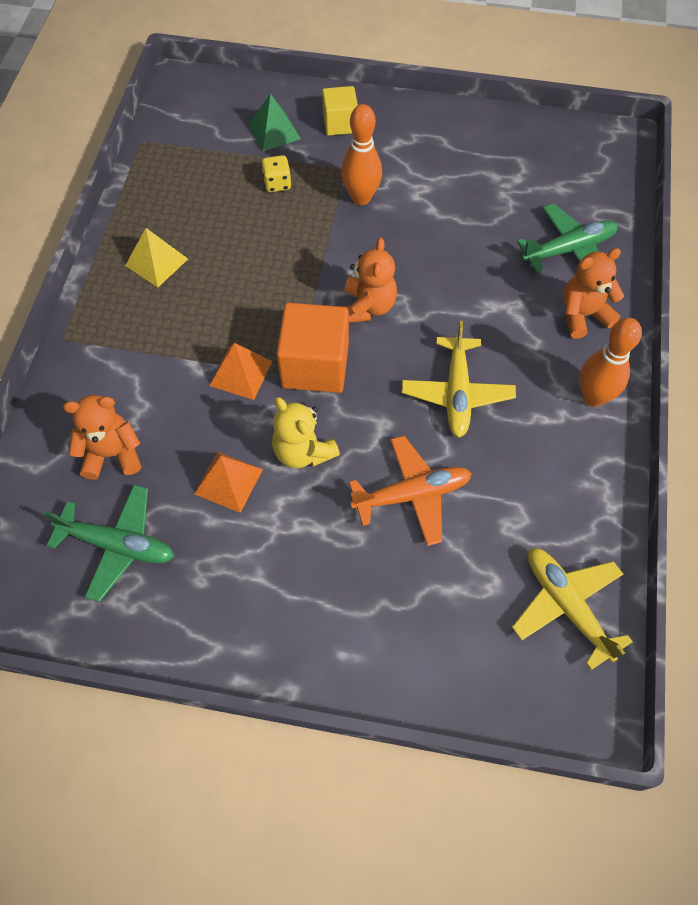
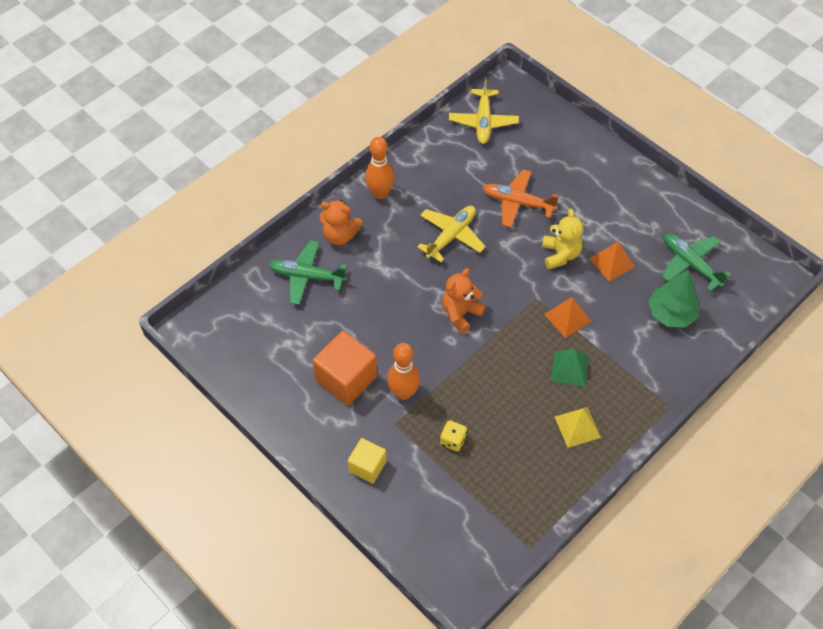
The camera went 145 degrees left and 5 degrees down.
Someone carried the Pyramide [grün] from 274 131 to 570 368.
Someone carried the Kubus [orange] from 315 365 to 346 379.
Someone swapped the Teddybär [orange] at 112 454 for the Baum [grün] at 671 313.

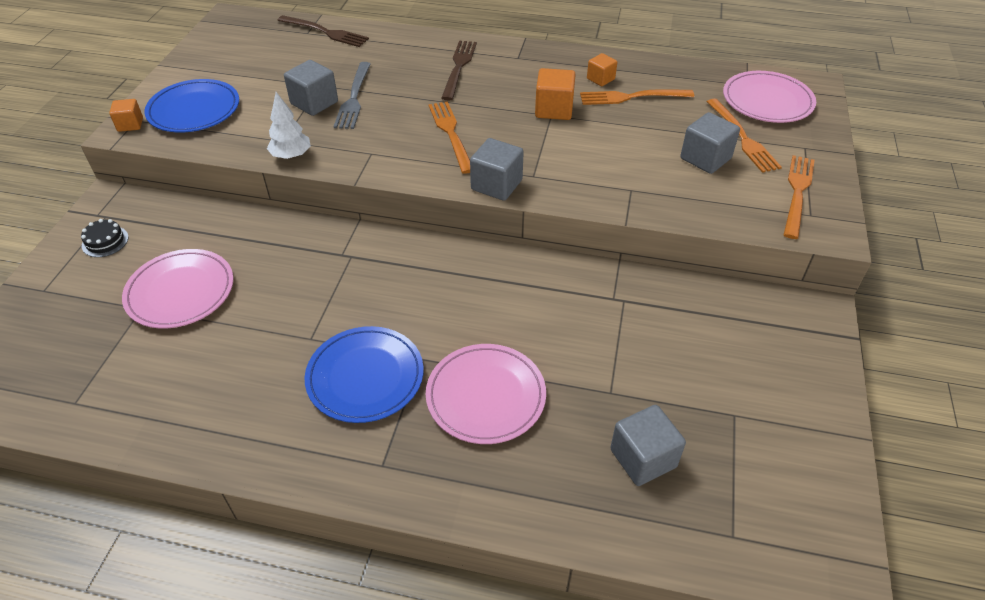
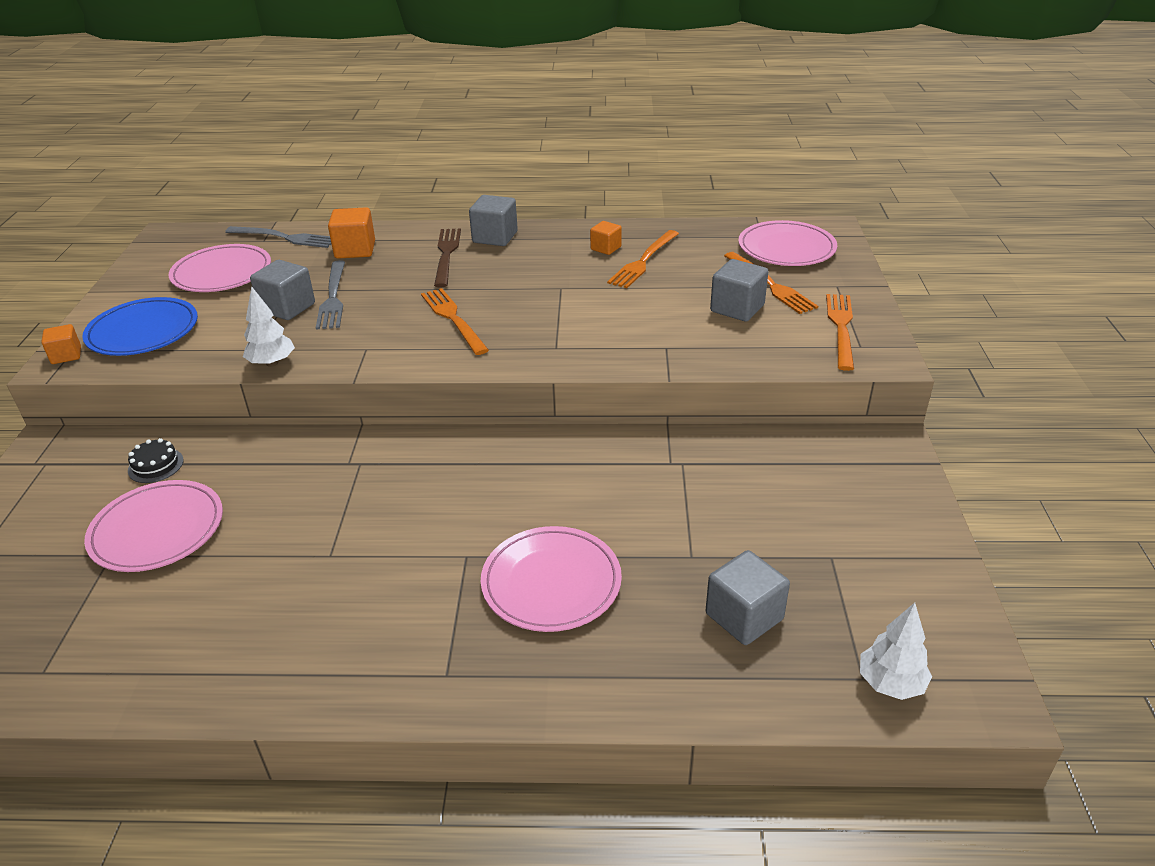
The camera went 10 degrees left and 10 degrees down.
Someone repainted the Gabel [braun] at 325 32, which became the Gabel [grau] at 285 238.
Someone carried the Kubus [orange] from 554 109 to 355 250.
Someone rotated the Gabel [orange] at 631 97 by 45 degrees counterclockwise.
Someone carried the Kubus [grau] from 496 185 to 495 237.
Someone carried the Kuchen [schwarz] from 105 241 to 155 465.
Someone took away the Teller [blau] at 365 377.
Someone put down the Teller [rosa] at 222 273.
Someone put down the Baum [weiß] at 890 683.

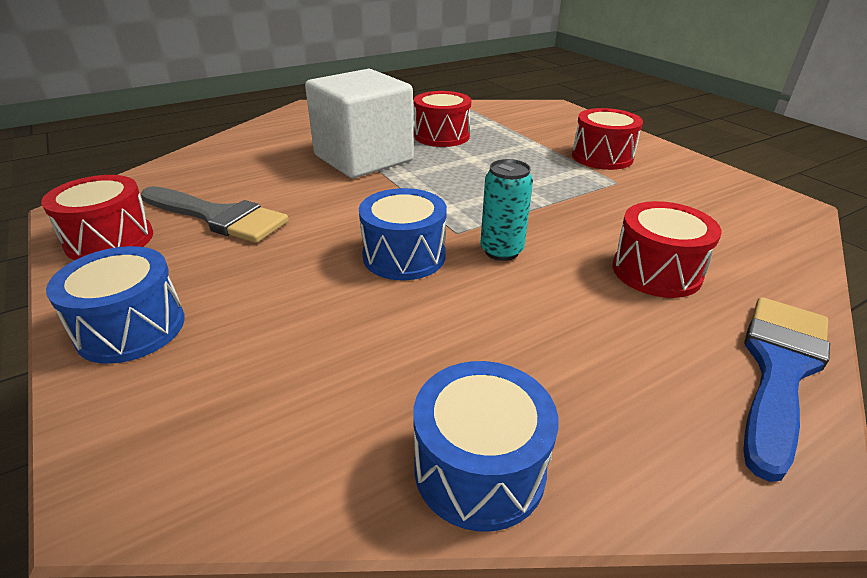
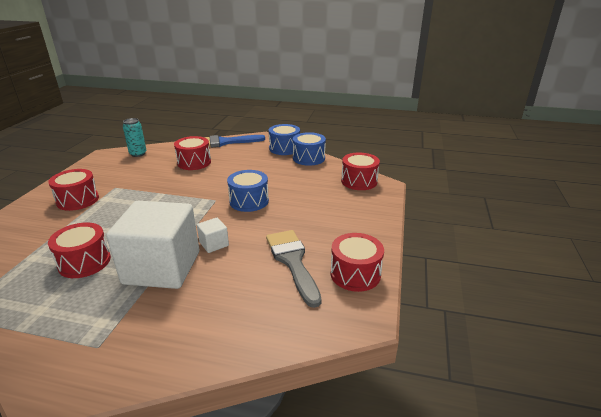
The camera went 135 degrees left and 5 degrees down.
Someone carried the Dose [türkis] from 501 251 to 138 154.
Someone carried the Trommel [blau] from 131 328 to 284 148.
Someone put down the Trommel [rot] at 359 181.
Someone put down the Kubus [weiß] at 214 244.

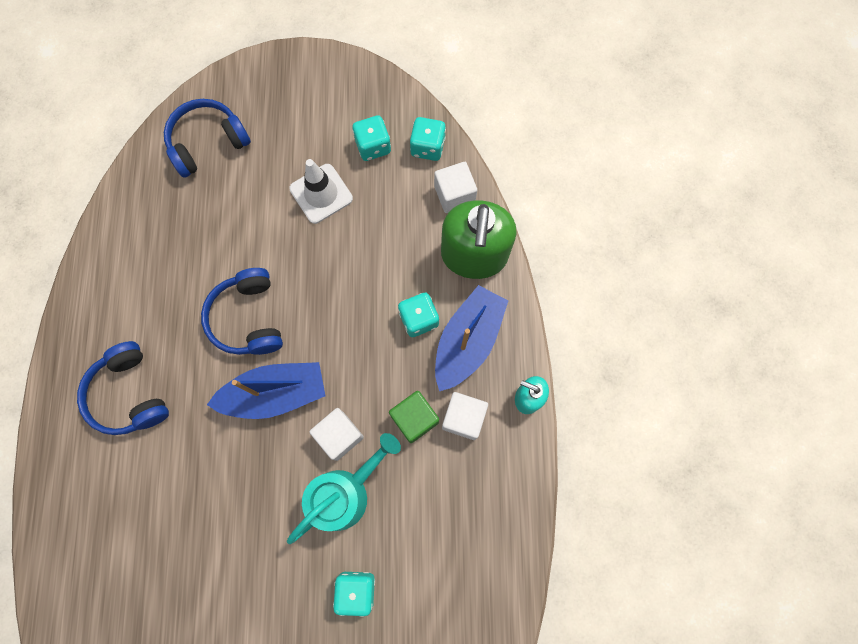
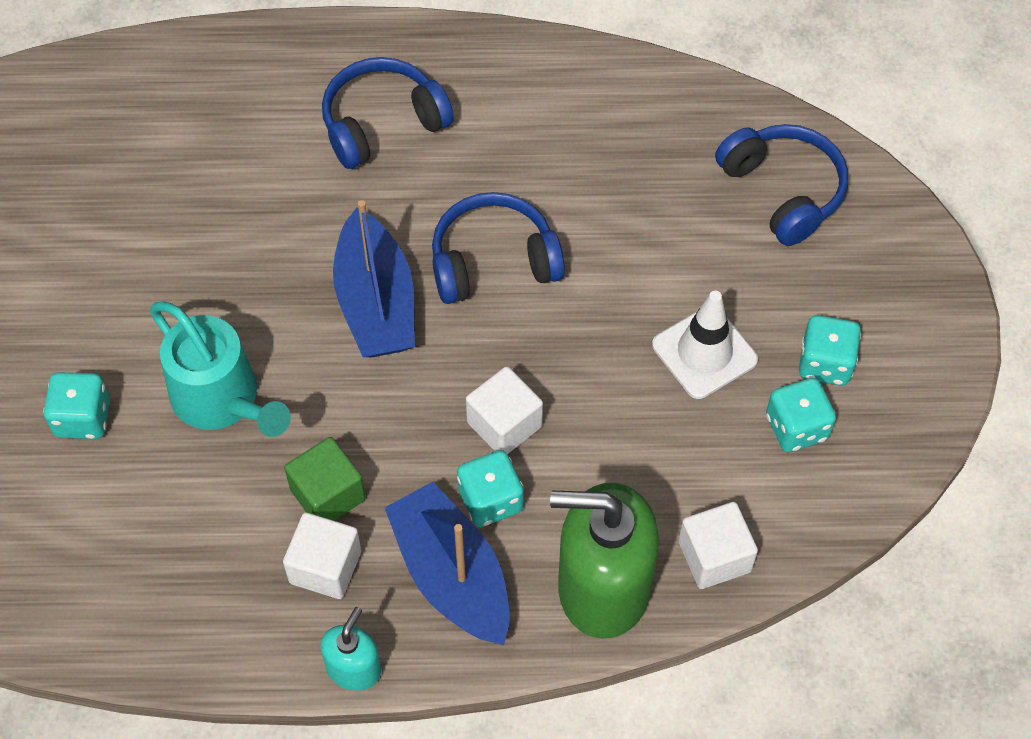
The camera went 90 degrees right and 15 degrees down.
Someone carried the Spielwürfel [türkis] from 427 147 to 825 363.
Someone rotated the Boot [blau] at 468 341 by 150 degrees counterclockwise.
Someone carried the Kubus [weiß] from 339 435 to 504 424.

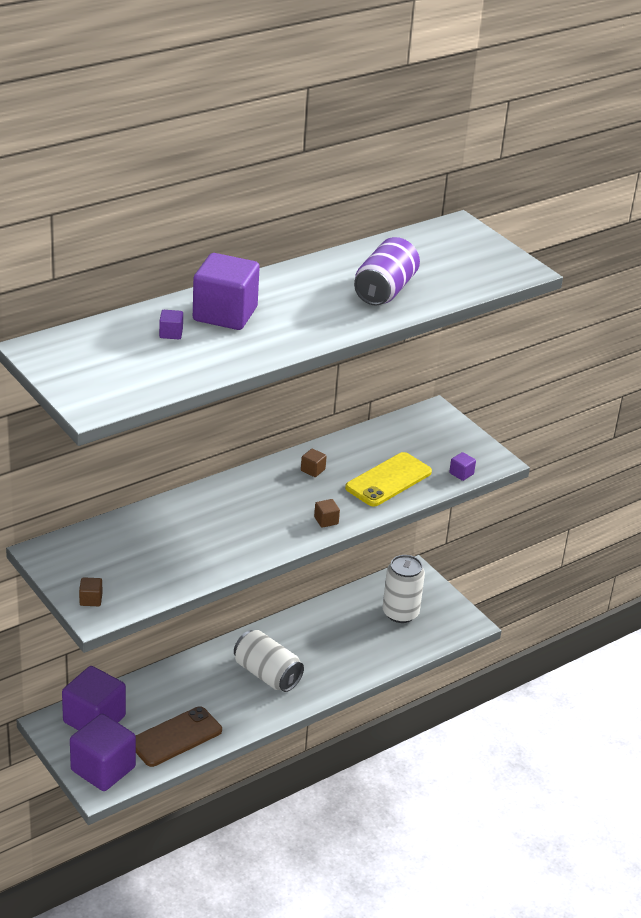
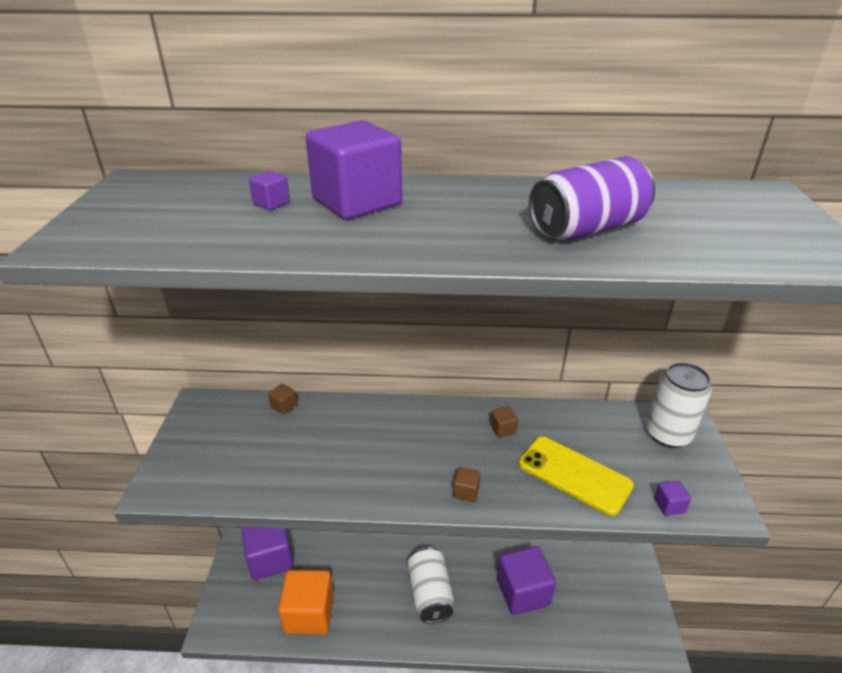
The camera went 40 degrees right and 0 degrees up.
Someone rotated the Handy [gelb] at 388 480 by 45 degrees clockwise.
Someone carried the Dose [weiß] from 400 613 to 668 434.
Someone carried the Kubus [braun] from 91 599 to 284 406.
Someone swapped the Handy [braun] at 176 737 for the Kubus [orange] at 309 613.
Someone carried the Kubus [lila] from 103 769 to 523 592.

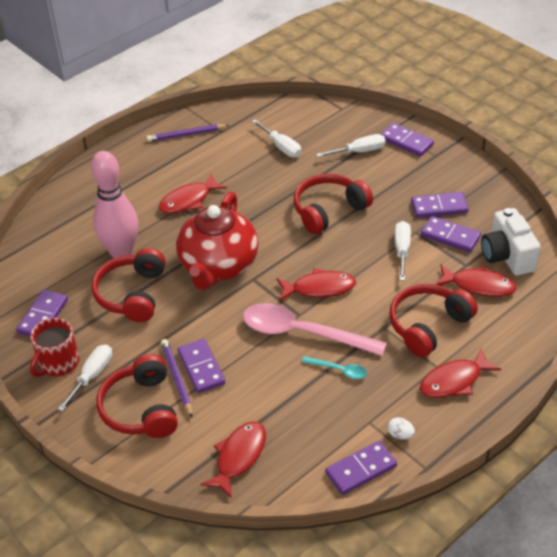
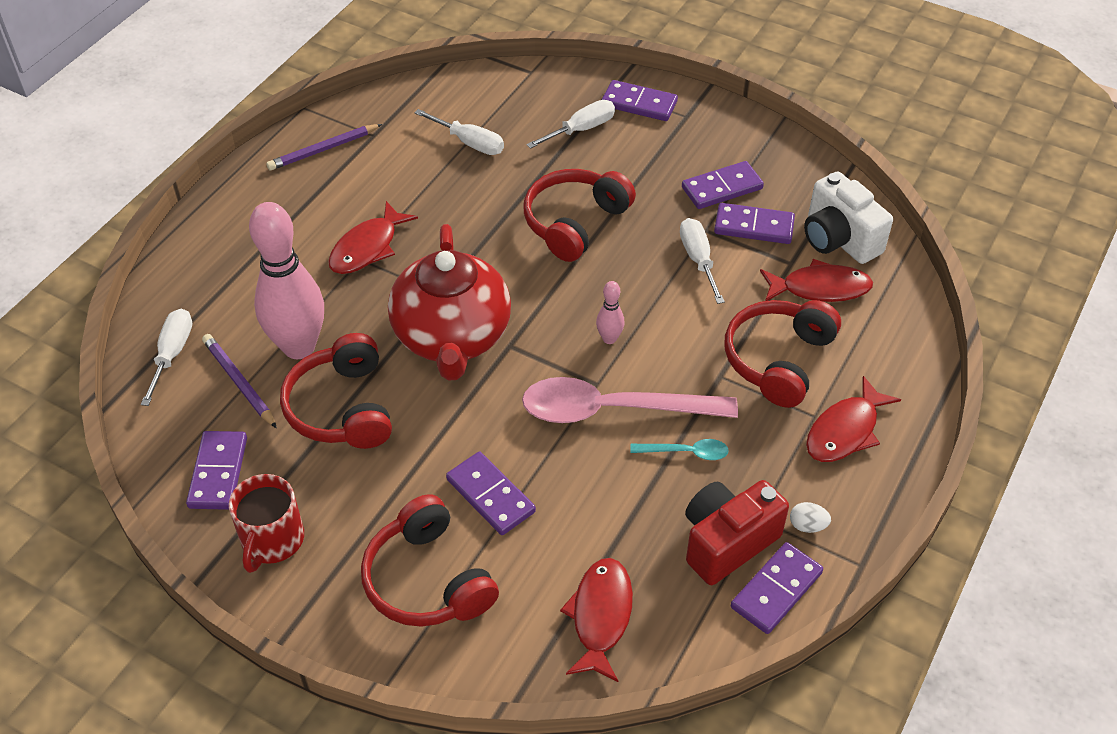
The camera went 20 degrees left and 5 degrees up.
Someone swapped the Fisch [rot] at 319 288 for the Bowlingkegel [rosa] at 609 339.
Someone carried the Bleistift [lila] from 177 378 to 239 382.
Someone carried the Schraubenzieher [weiß] from 92 376 to 172 354.
Someone put down the Kamera [rot] at 727 542.

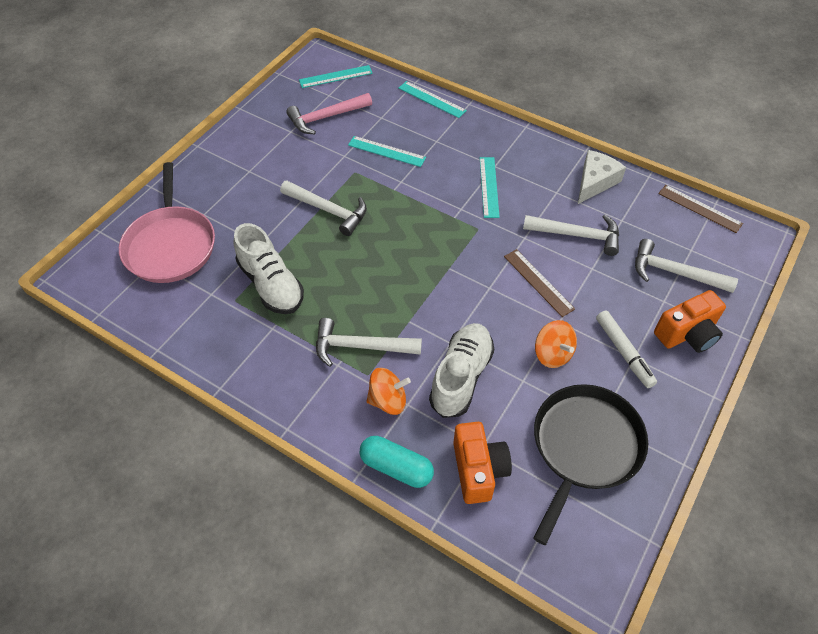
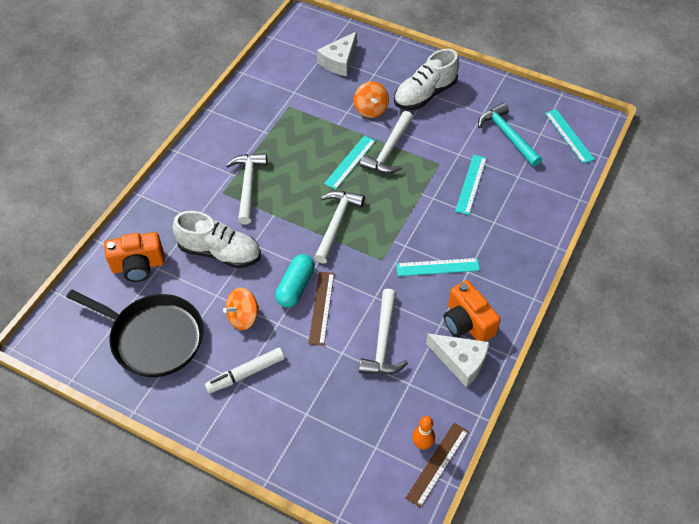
The camera went 85 degrees right and 0 degrees up.
Someone carried the Lineal [türkis] from 432 99 to 350 162.
Someone repainted the Hammer [rosa] at 326 117, which became the Hammer [türkis] at 507 135.
Someone swapped the Pfanne [rosa] at 171 245 for the Käse [weiß] at 339 61.
Someone carried the Schuh [weiß] from 271 284 to 425 94.
Someone carried the Hammer [weiß] from 675 273 to 336 224.
Someone rotated the Lineal [braun] at 538 282 by 45 degrees counterclockwise.
Someone carried the Kamera [orange] from 687 334 to 467 323.
Someone carried the Kreisel [orange] from 388 400 to 371 109.
Someone carried the Kapsel [türkis] from 396 467 to 295 287.
Someone put down the Bowlingkegel [orange] at 422 444.

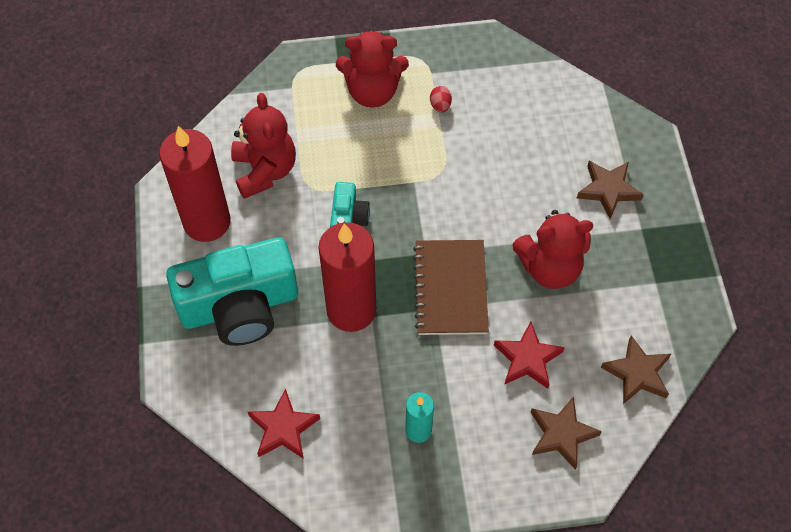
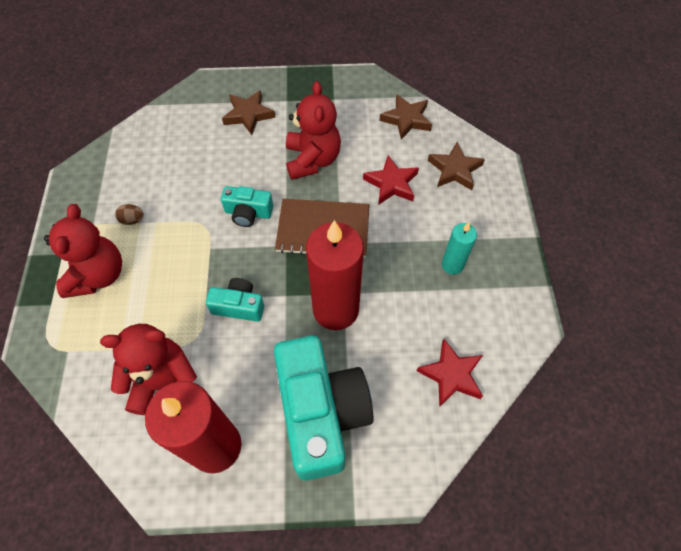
The camera went 85 degrees left and 0 degrees up.
Someone repainted the Ei [rot] at 440 106, which became the Ei [braun] at 132 220.
Someone put down the Kamera [türkis] at 248 213.

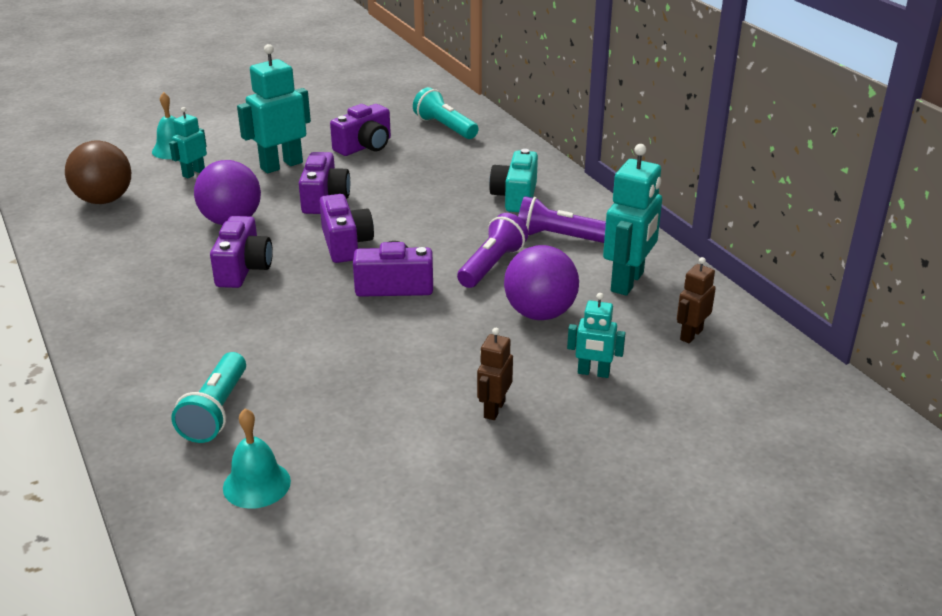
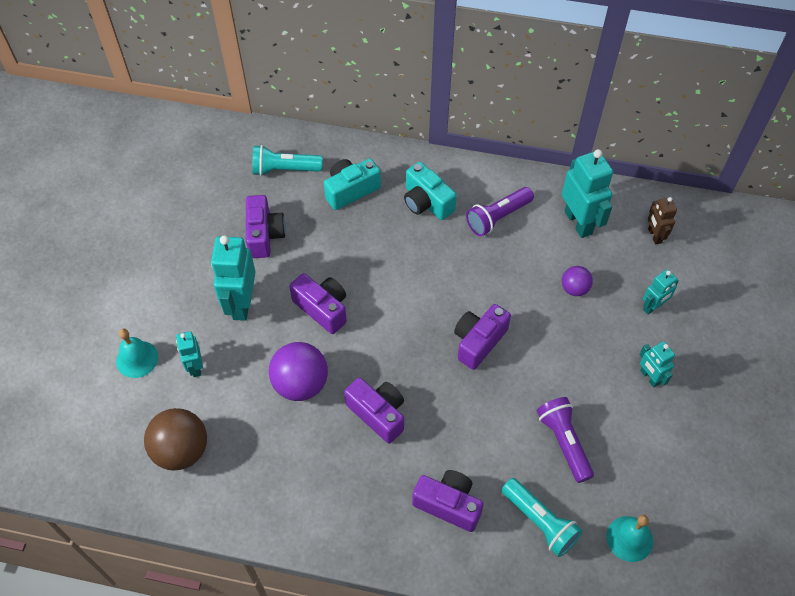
The camera went 50 degrees left and 25 degrees up.
Someone carried the Kamera [lila] from 345 244 to 448 504.
Someone carried the Taschenlampe [lila] from 492 265 to 564 442.
Someone scaled the Ball [lila] at 540 313 by 0.56.
Someone repainted the Roboter [braun] at 494 409, which became the Roboter [türkis] at 649 377.
Someone put down the Kamera [türkis] at 351 190.

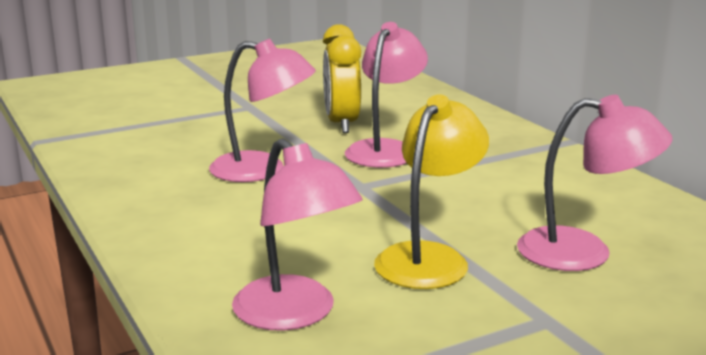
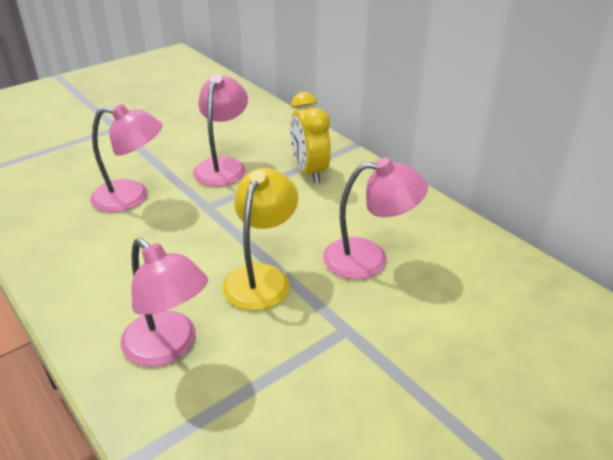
The camera went 10 degrees left and 15 degrees up.
Someone carried the Wecker [gelb] from 341 124 to 309 172.

